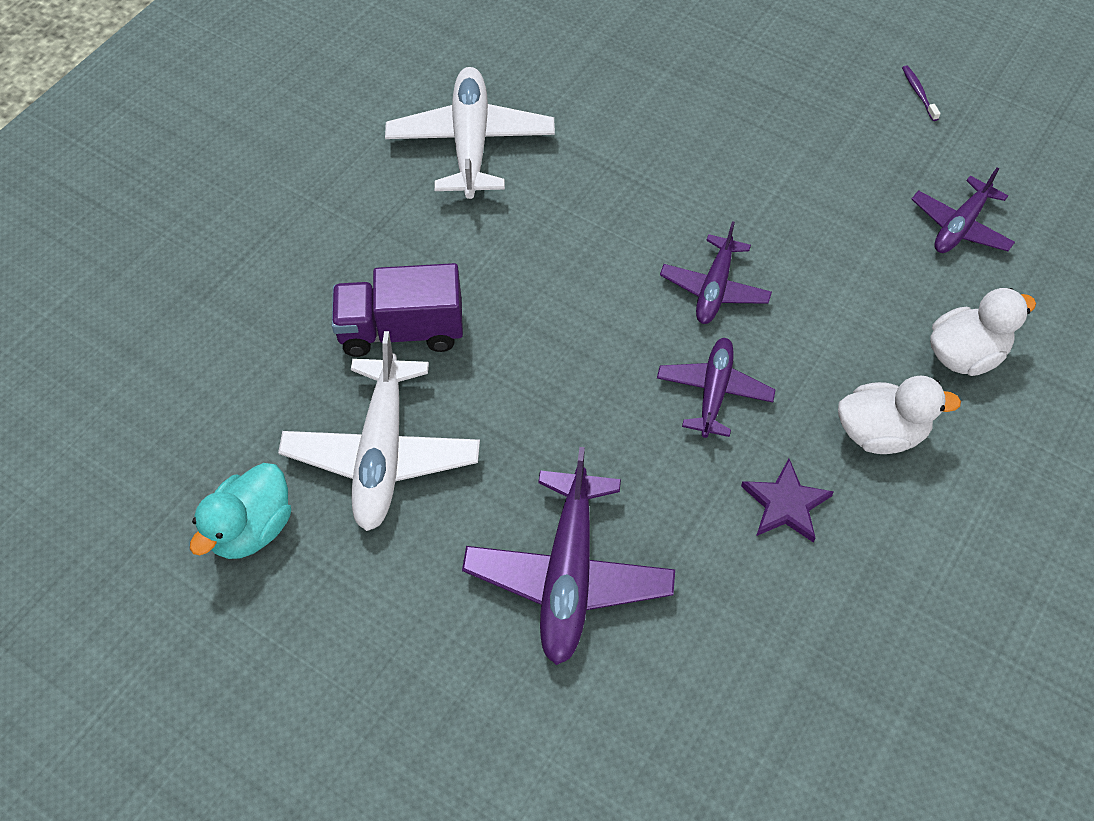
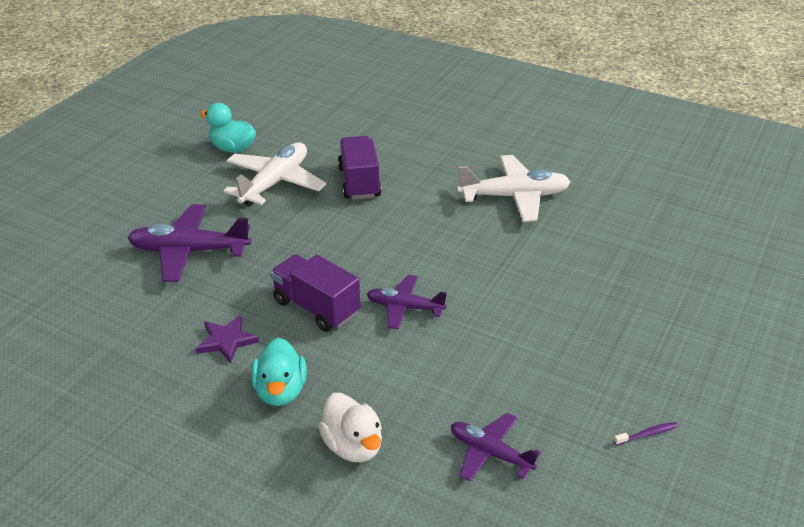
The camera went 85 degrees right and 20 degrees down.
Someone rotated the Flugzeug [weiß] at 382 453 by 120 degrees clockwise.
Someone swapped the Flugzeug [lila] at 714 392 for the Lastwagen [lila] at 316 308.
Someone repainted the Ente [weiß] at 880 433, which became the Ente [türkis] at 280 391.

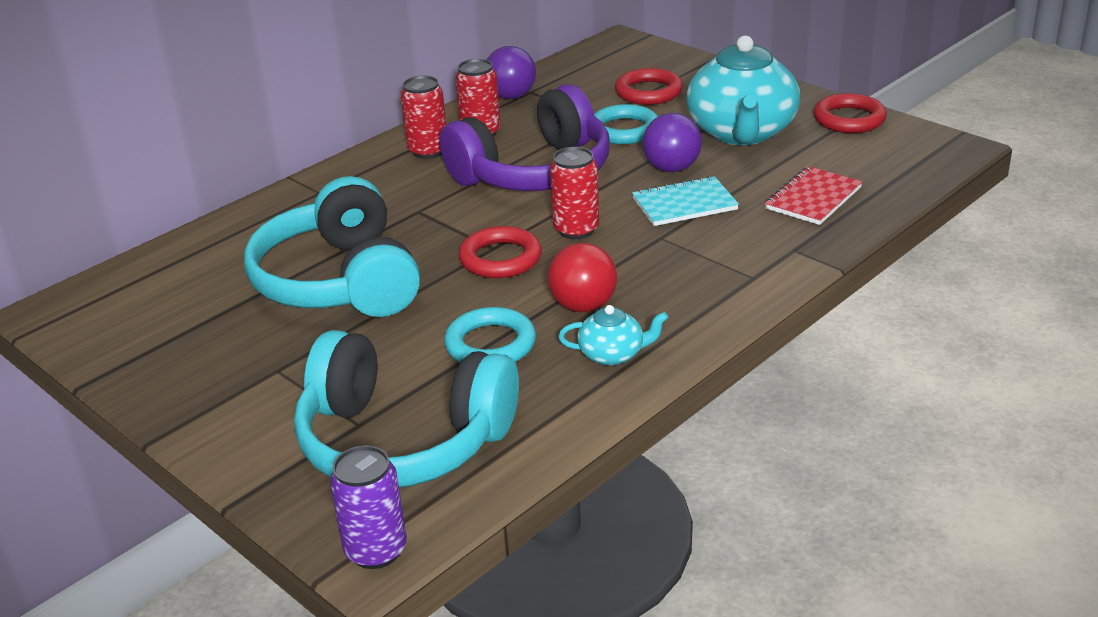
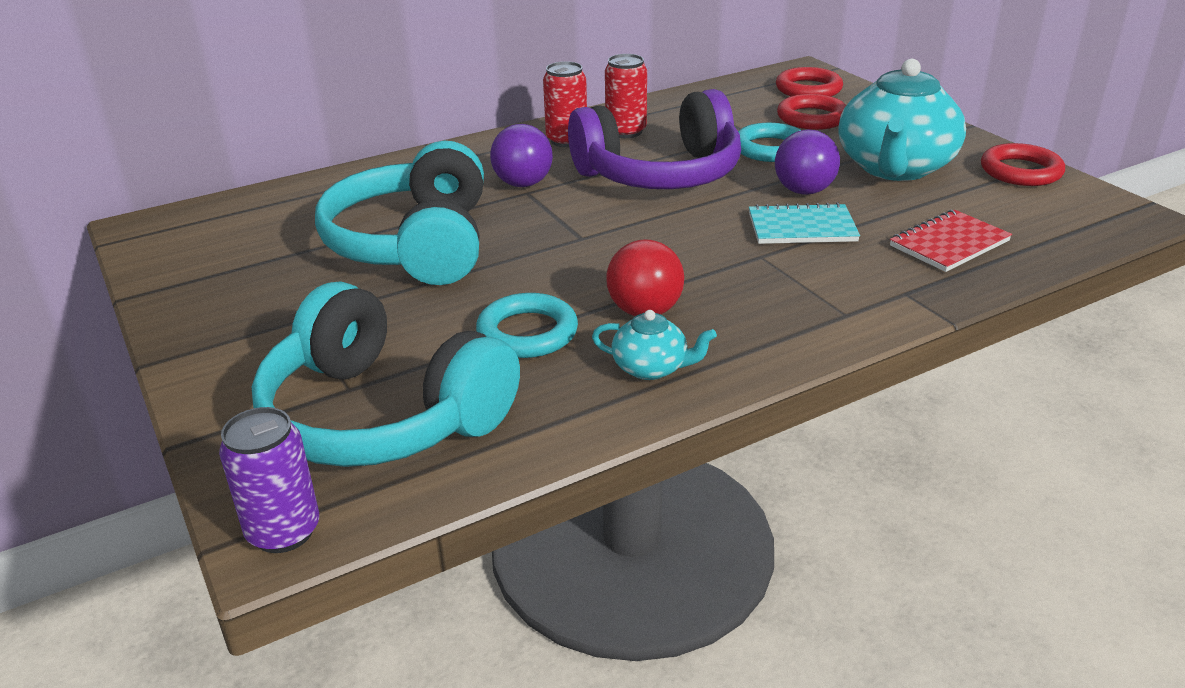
The camera went 15 degrees right and 0 degrees up.
Someone carried the Ball [lila] from 511 96 to 523 184.
Someone took away the Dose [rot] at 576 229.
Someone carried the Ring [rot] from 500 258 to 808 89.

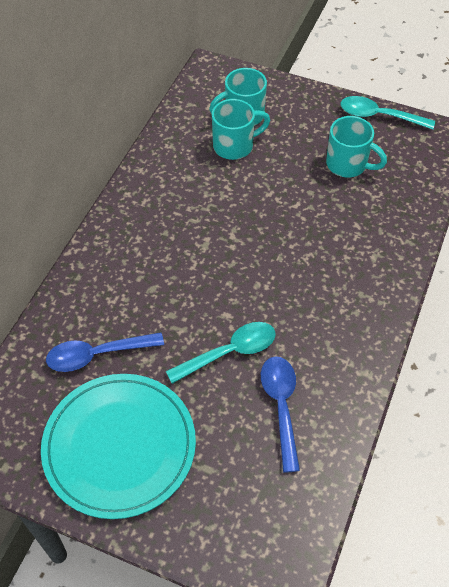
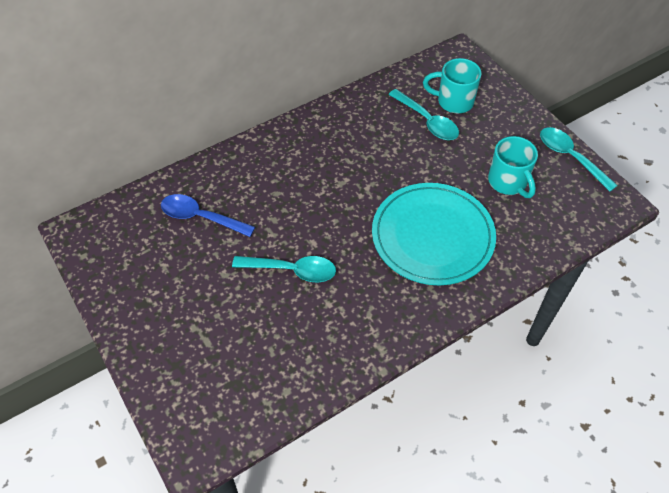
The camera went 35 degrees right and 0 degrees up.
Someone swapped the Tasse [türkis] at 235 146 for the Löffel [türkis] at 427 121.
Someone took away the Löffel [blau] at 281 406.
Someone carried the Teller [türkis] from 119 446 to 432 236.

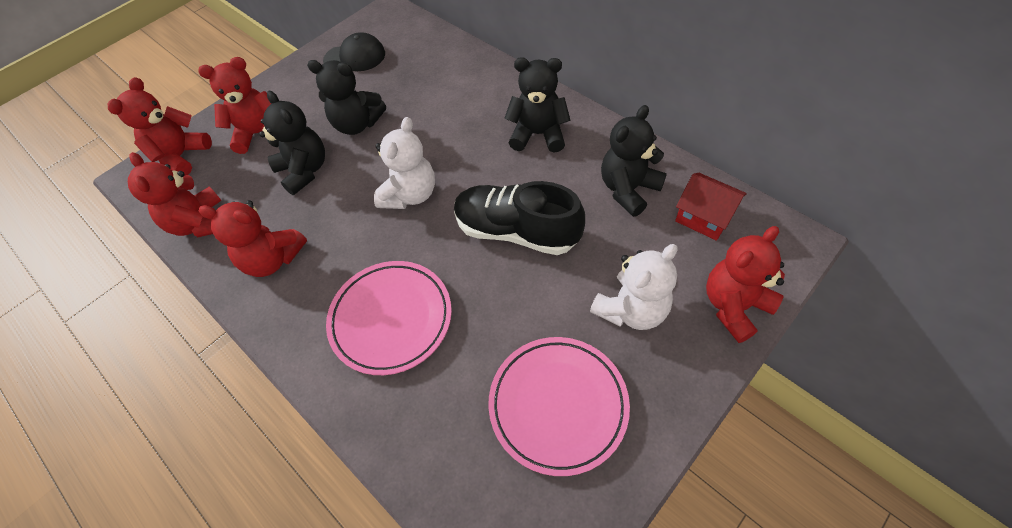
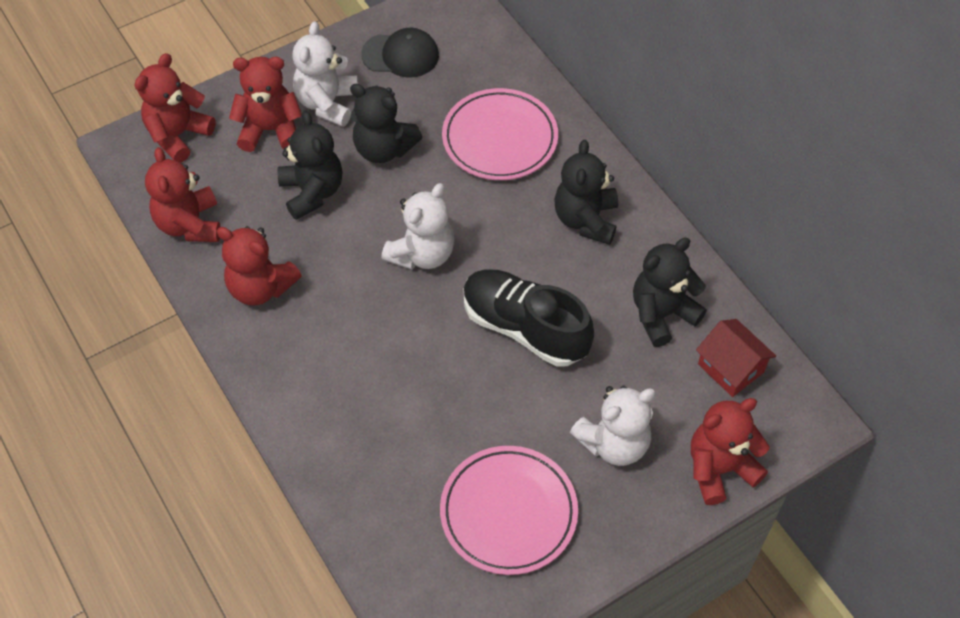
The camera went 10 degrees right and 0 degrees up.
Someone rotated the Teddybär [schwarz] at 538 134 by 105 degrees counterclockwise.
Someone carried the Teller [rosa] from 391 319 to 500 139.
Someone put down the Teddybär [weiß] at 327 103.

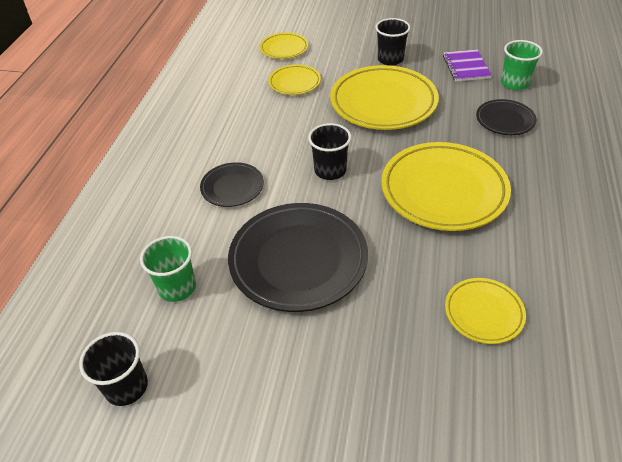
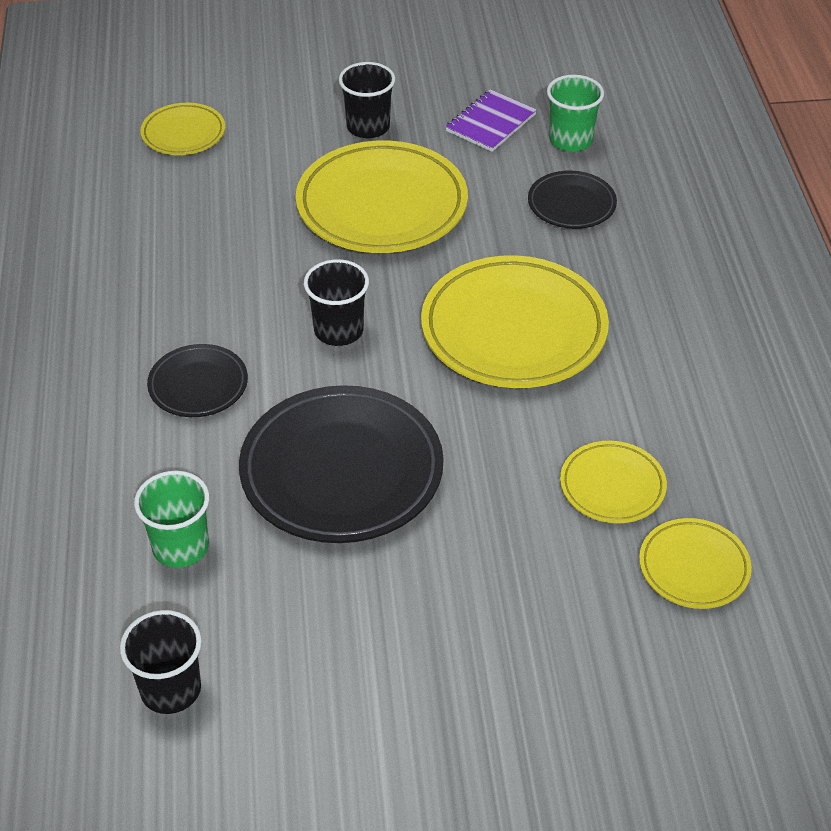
The camera went 20 degrees left and 0 degrees up.
Someone rotated the Notizbuch [lila] at 466 67 by 60 degrees clockwise.
Someone carried the Teller [gelb] from 294 83 to 693 567.

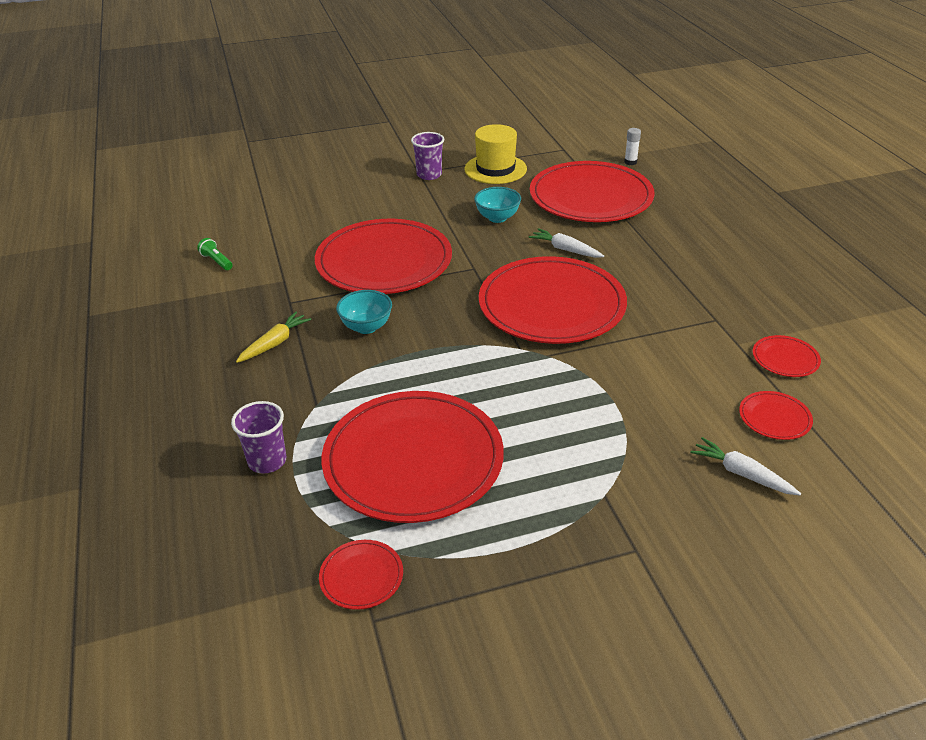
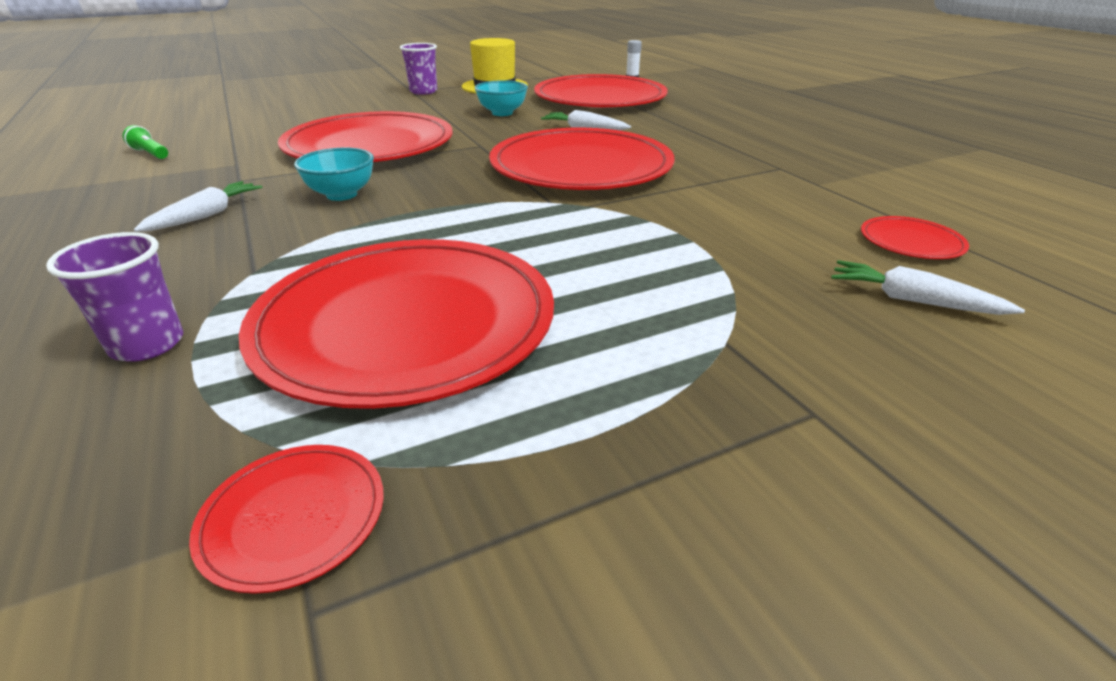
The camera went 10 degrees left and 5 degrees down.
Someone repainted the Karotte [gelb] at 275 343, which became the Karotte [weiß] at 206 215.
Someone took away the Teller [rot] at 785 359.

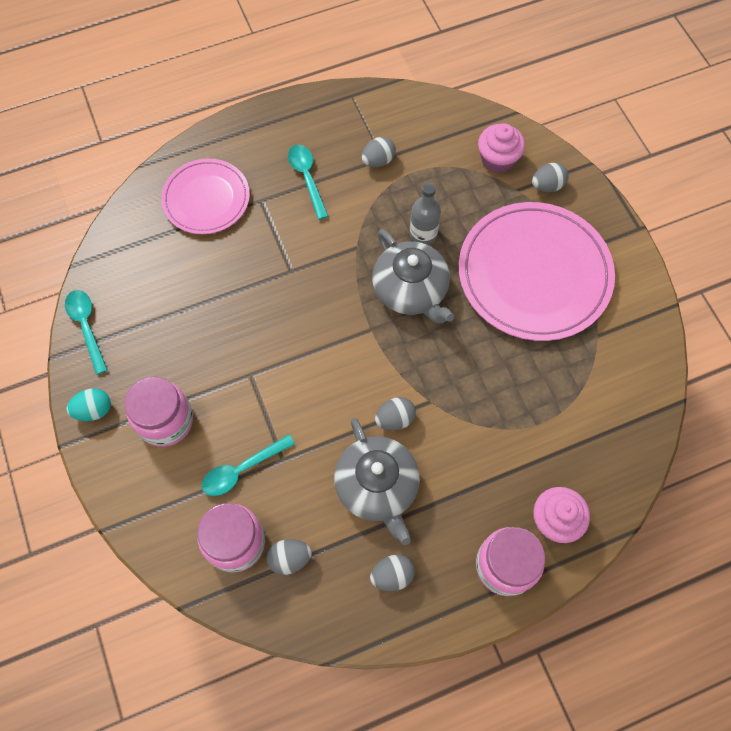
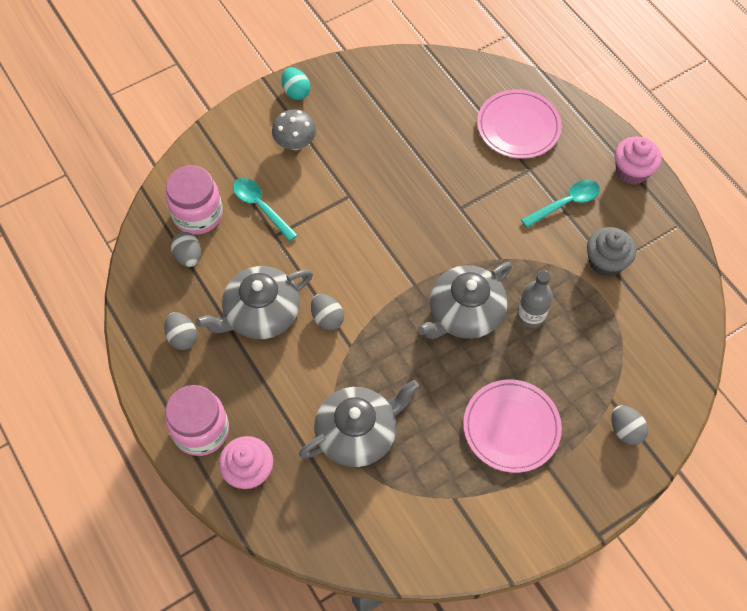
The camera went 80 degrees right and 5 degrees down.
Someone carried the Muffin [rosa] from 497 159 to 632 171.
Someone swapped the Ei [grau] at 378 161 for the Muffin [grau] at 605 262.
Someone scaled the Teller [rosa] at 534 274 by 0.59.
Someone took away the Löffel [türkis] at 86 327.
Someone swapped the Einmachglas [rosa] at 166 421 for the Pilz [grau] at 295 143.
Someone put down the Teekanne [grau] at 358 433.

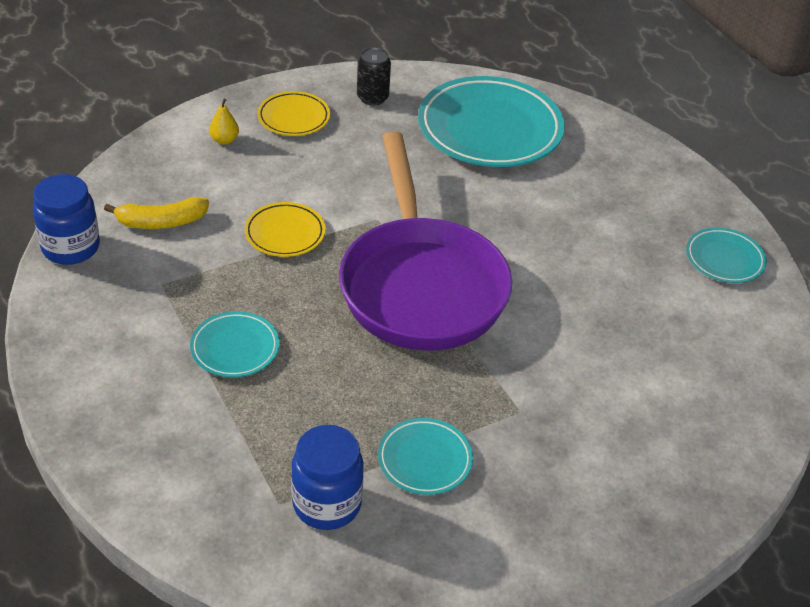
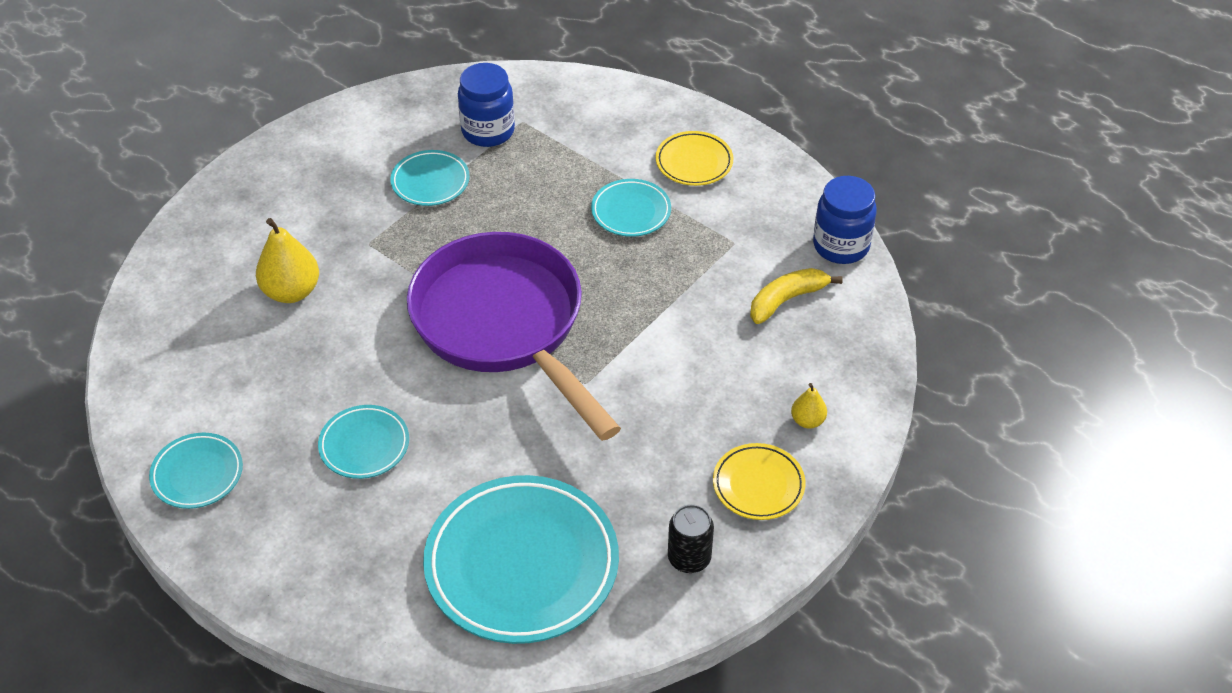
The camera went 160 degrees right and 5 degrees up.
Someone carried the Teller [gelb] from 285 233 to 694 162.
Someone put down the Birne [gelb] at 291 291.
Someone put down the Teller [türkis] at 364 445.

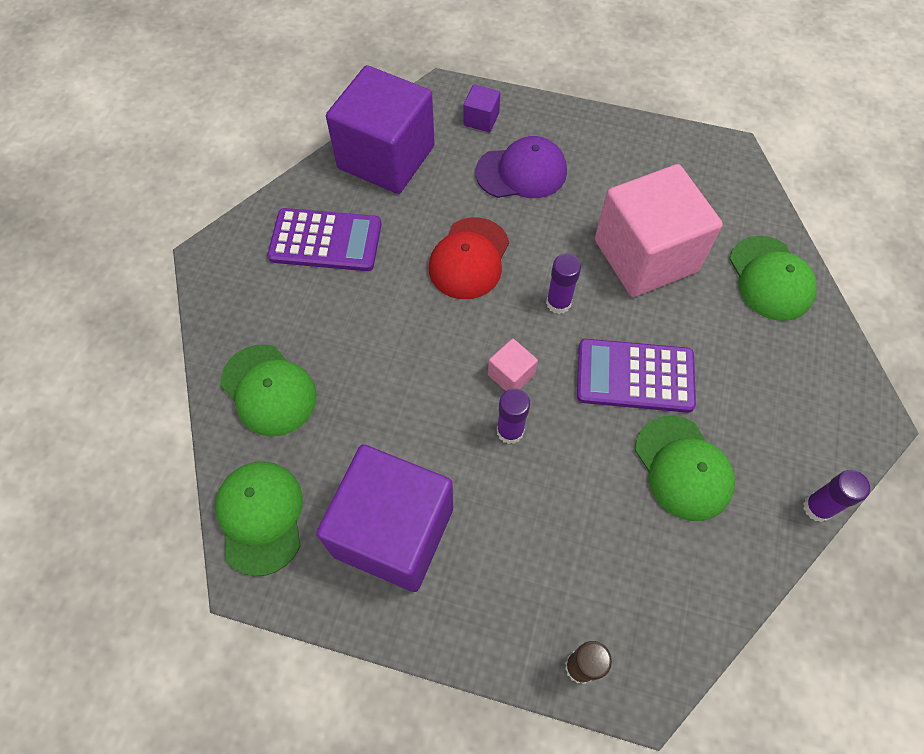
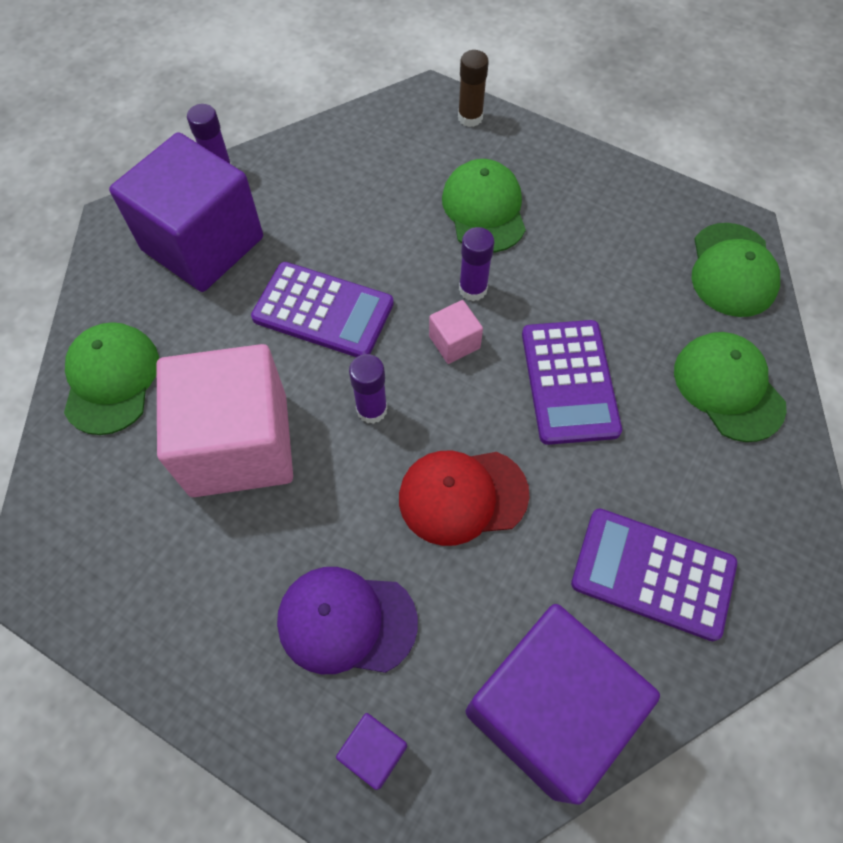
The camera went 165 degrees left and 0 degrees up.
Someone rotated the Kappe [rot] at 469 258 by 135 degrees counterclockwise.
Someone carried the Kappe [grün] from 683 468 to 484 209.
Someone carried the Kubus [lila] from 393 531 to 203 244.
Someone put down the Taschenrechner [lila] at 569 382.

